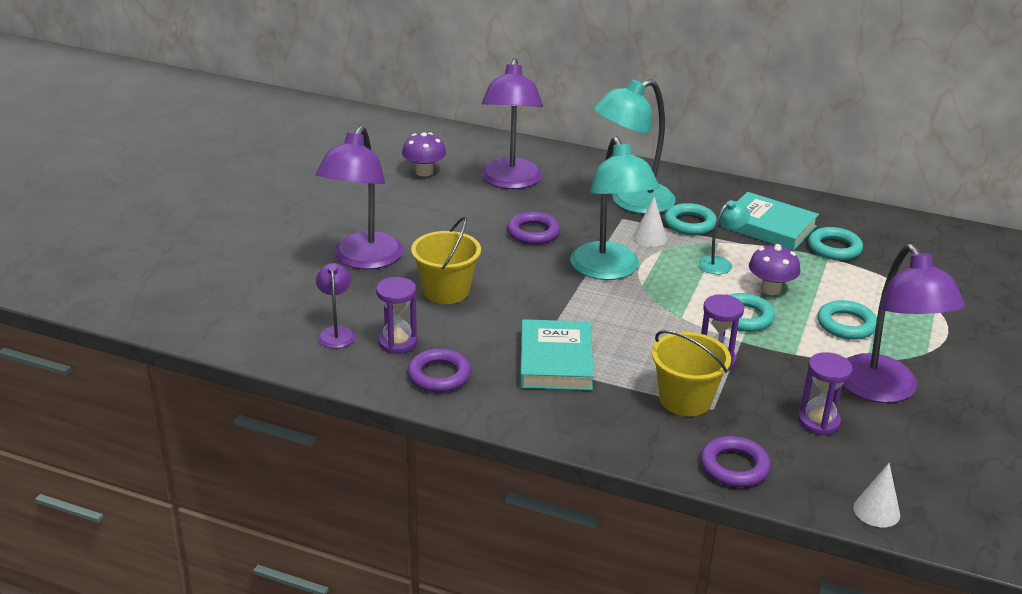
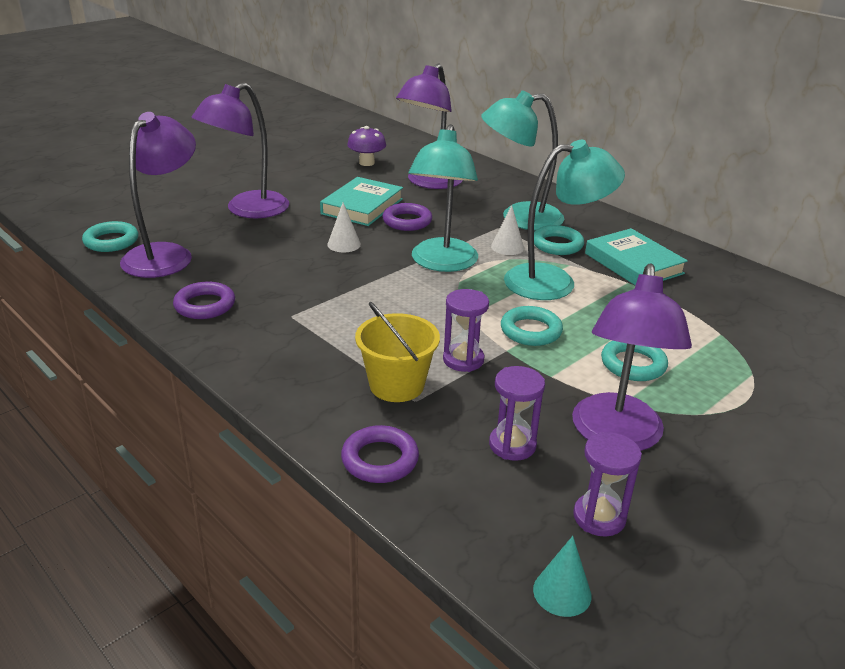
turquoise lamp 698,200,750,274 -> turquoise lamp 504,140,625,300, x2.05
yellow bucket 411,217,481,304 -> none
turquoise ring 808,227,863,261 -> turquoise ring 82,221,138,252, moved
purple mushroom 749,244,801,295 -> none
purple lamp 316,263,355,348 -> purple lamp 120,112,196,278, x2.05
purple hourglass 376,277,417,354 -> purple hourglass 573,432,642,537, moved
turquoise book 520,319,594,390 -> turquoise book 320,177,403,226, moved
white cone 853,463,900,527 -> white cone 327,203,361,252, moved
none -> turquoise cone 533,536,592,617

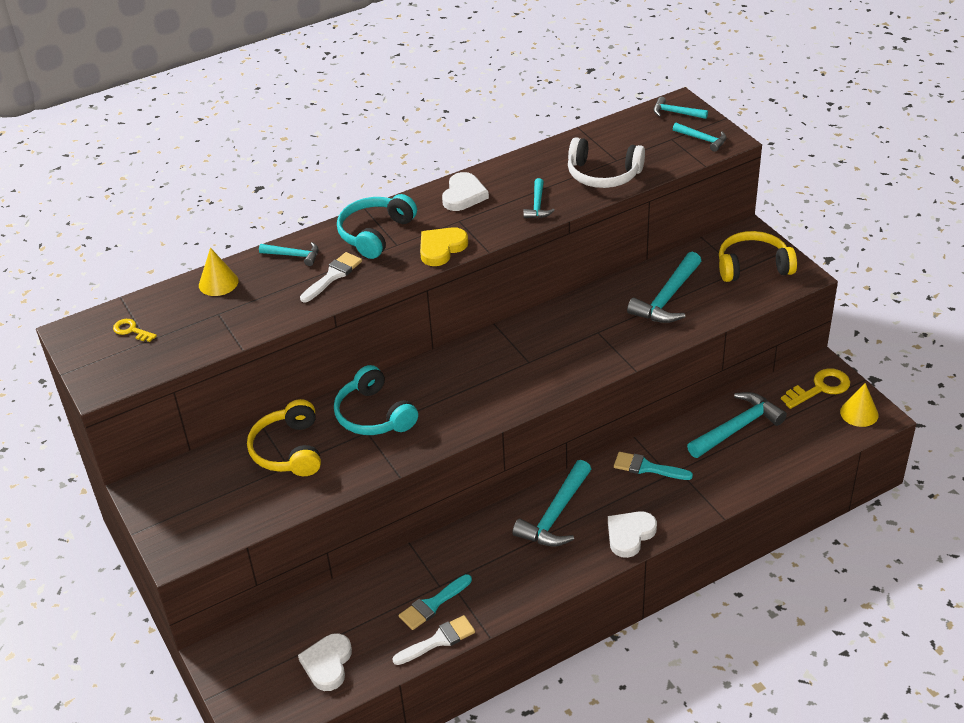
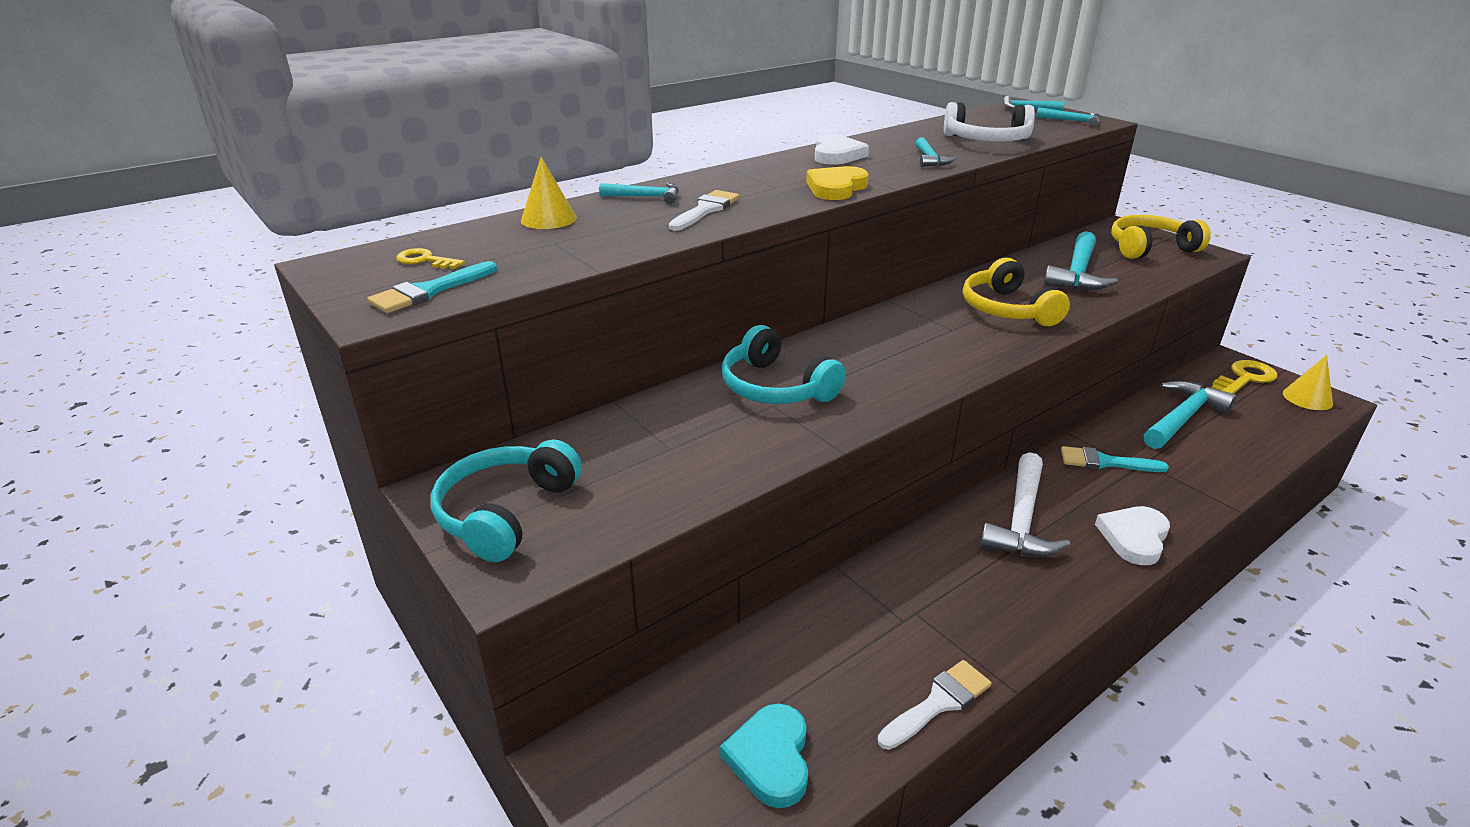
turquoise headphones 337,194,417,259 -> turquoise headphones 431,439,582,562, moved
yellow headphones 247,399,321,476 -> yellow headphones 963,258,1070,326, moved
turquoise hammer 512,460,591,546 -> white hammer 980,452,1070,557
turquoise brush 399,574,472,630 -> turquoise brush 367,261,497,313, moved
white heart 298,633,352,691 -> turquoise heart 720,703,808,808

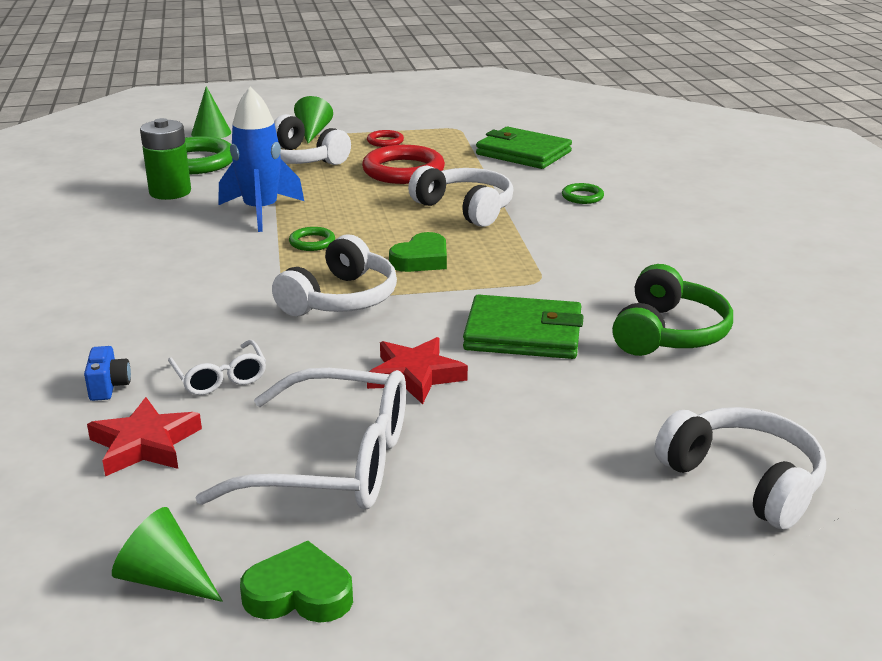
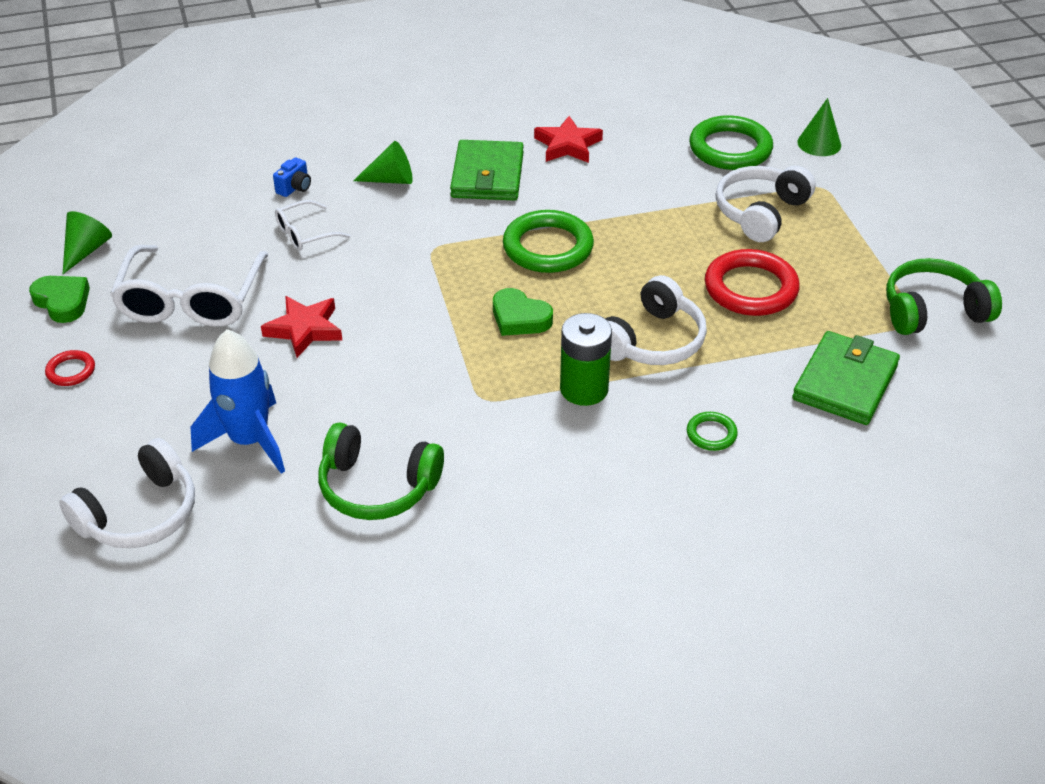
blue rocket 218,87,304,232 -> blue rocket 191,329,285,474, moved
green cone 294,96,333,144 -> green cone 353,141,413,184, moved
green battery 140,118,191,200 -> green battery 560,313,612,406, moved
red ring 367,130,404,147 -> red ring 45,350,95,386, moved
green ring 289,227,335,251 -> green ring 503,210,594,273, x2.07
white headphones 272,234,397,316 -> none
green wallet 463,294,584,359 -> green wallet 450,140,524,200, moved
blue camera 84,346,131,401 -> blue camera 273,157,311,197, 45 degrees counterclockwise
red star 87,397,202,476 -> red star 534,116,603,163, moved
green heart 240,541,353,623 -> green heart 29,276,90,323, 45 degrees counterclockwise
none -> green headphones 886,258,1002,335

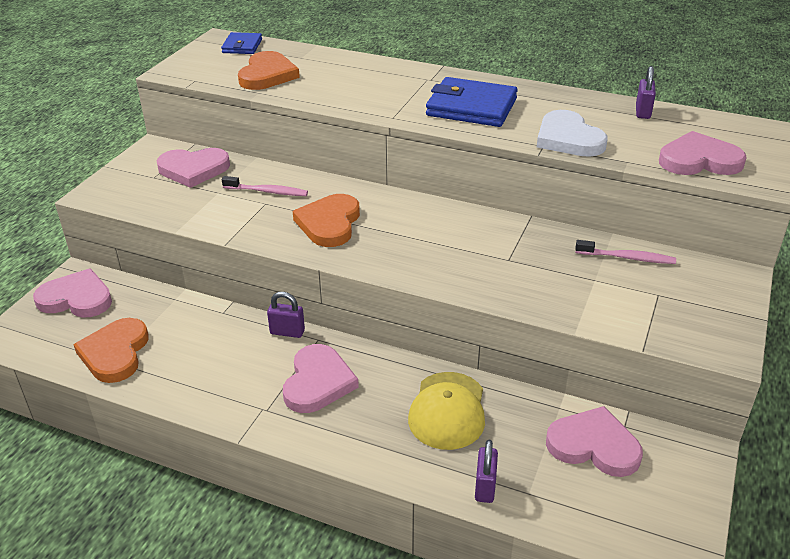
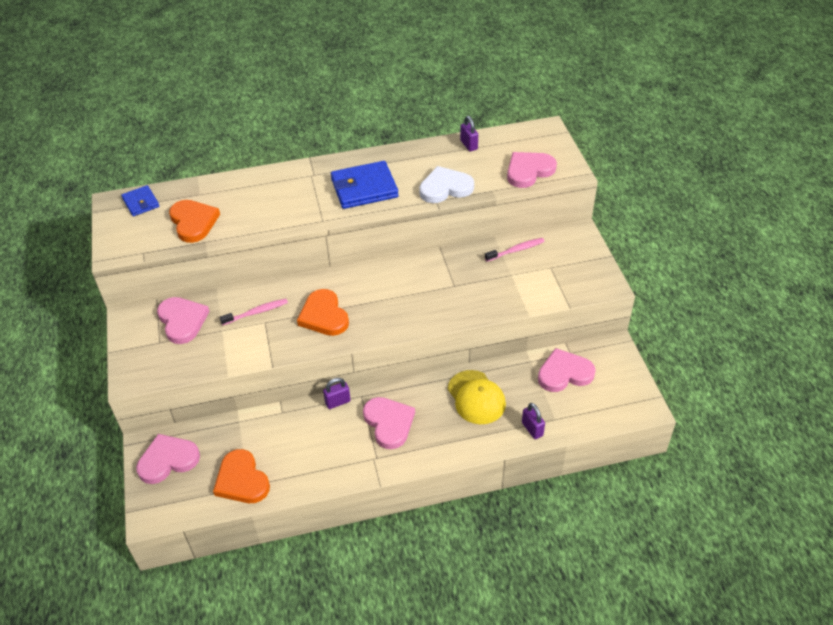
white heart 537,110,608,157 -> white heart 419,166,474,203, 135 degrees clockwise
pink heart 157,148,230,188 -> pink heart 157,297,210,344, 75 degrees counterclockwise

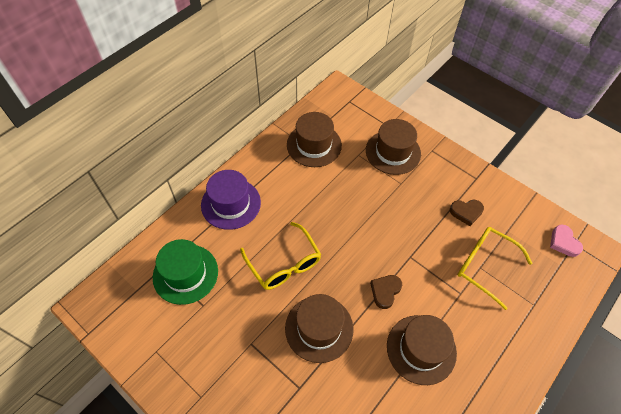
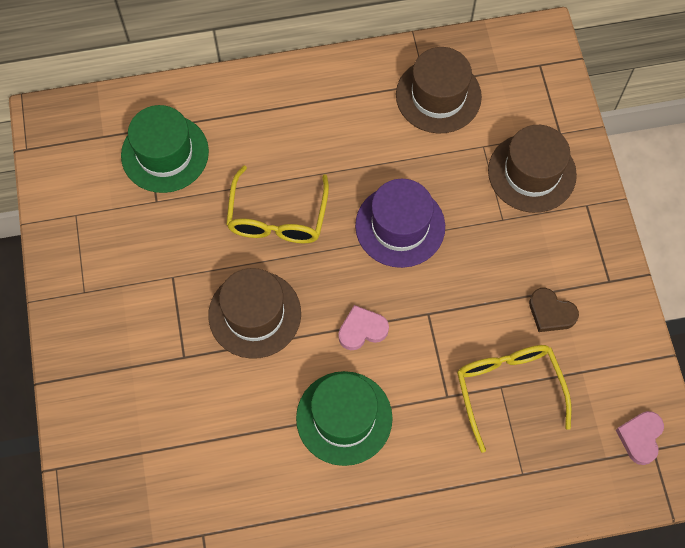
purple hat 201,170,261,230 -> purple hat 355,179,445,268, moved
brown heart 370,275,402,309 -> pink heart 338,305,389,350
brown hat 387,315,457,385 -> green hat 296,371,393,466

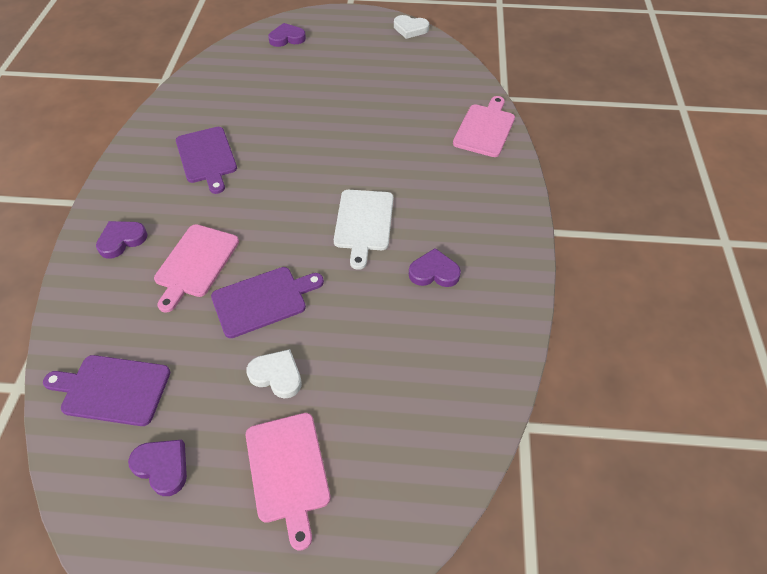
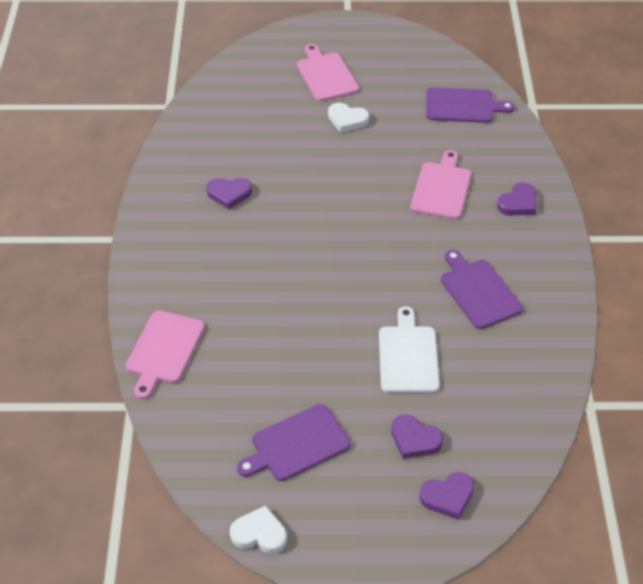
white cutting board 334,190,393,270 -> white cutting board 379,306,440,393, moved
purple cutting board 211,267,324,338 -> purple cutting board 237,404,351,481, moved
purple heart 128,440,187,496 -> purple heart 391,414,443,459, moved

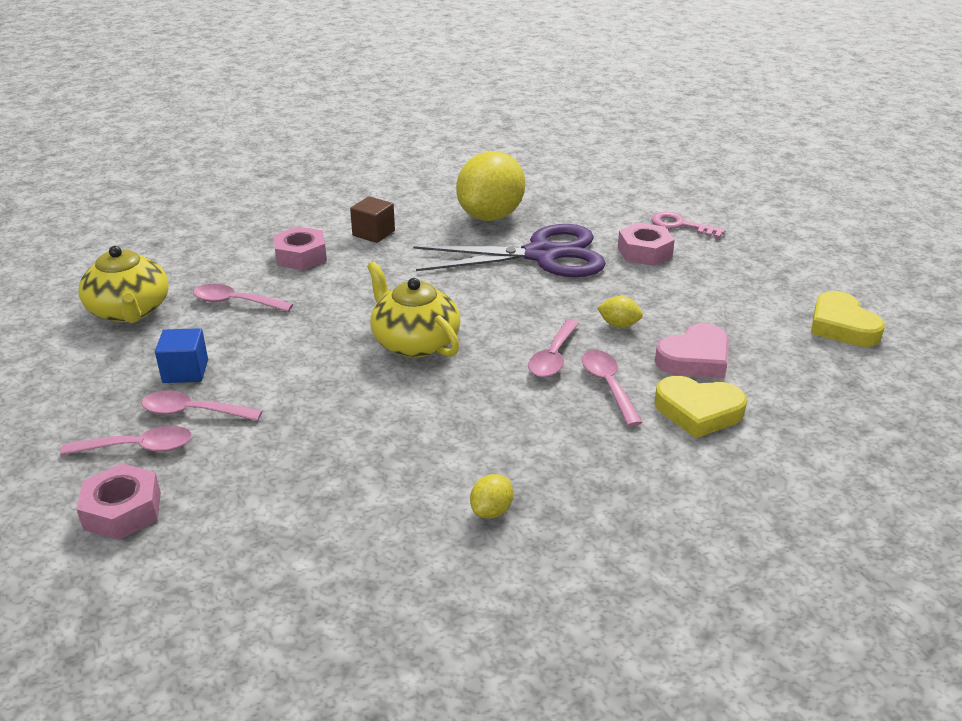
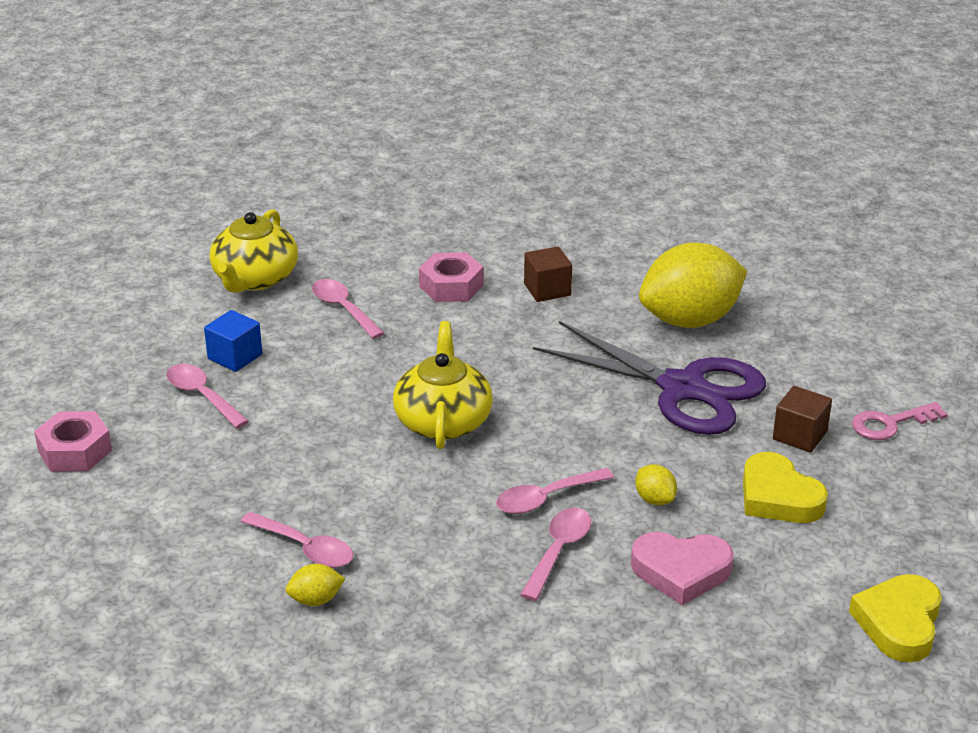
pink key 651,212,726,238 -> pink key 852,402,948,440, 90 degrees counterclockwise
pink nut 617,222,675,266 -> brown cube 773,386,832,452
yellow heart 654,376,747,438 -> yellow heart 743,452,828,523, moved
pink spoon 60,426,192,455 -> pink spoon 241,512,353,568, moved

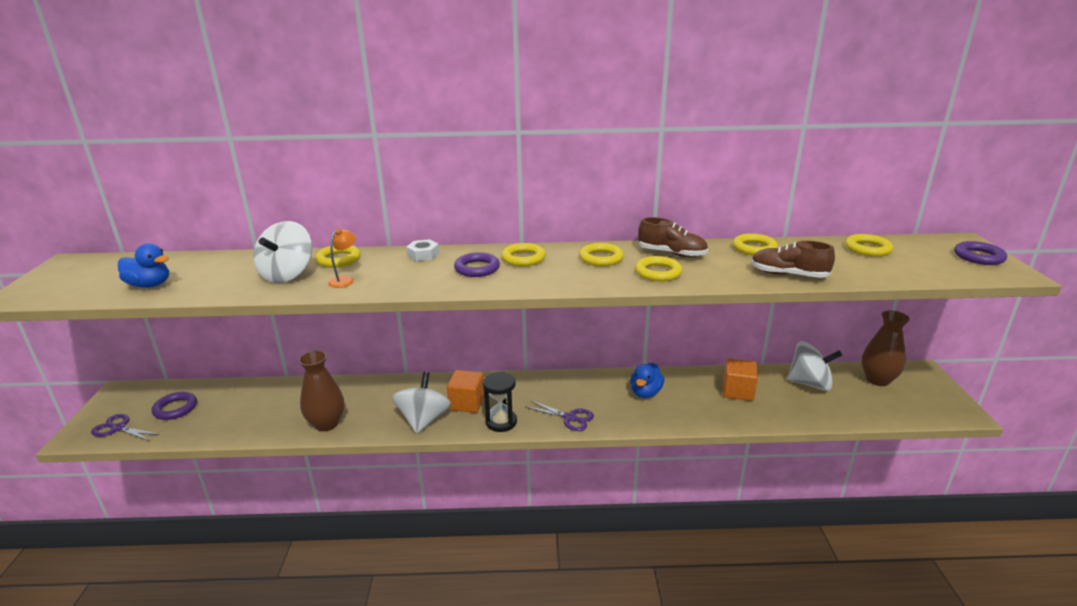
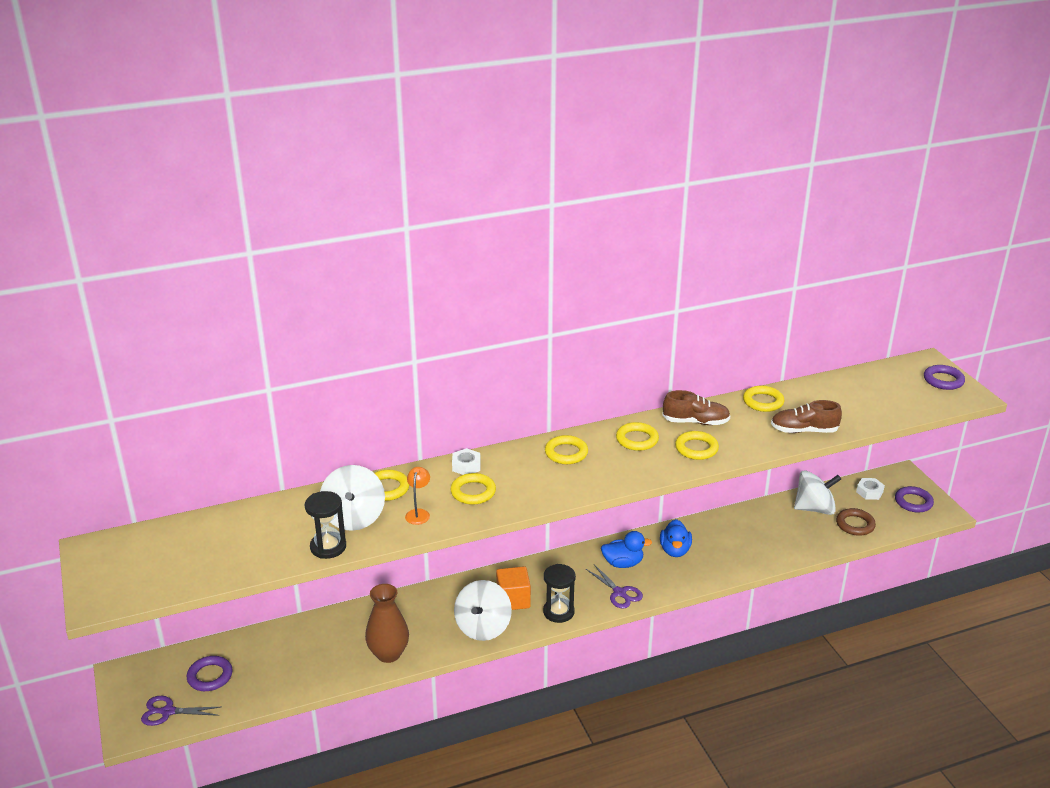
yellow ring 845,234,893,257 -> yellow ring 451,473,496,505, moved
blue duck 118,243,169,288 -> blue duck 601,531,652,568, moved
purple ring 454,252,500,277 -> purple ring 895,486,934,513, moved
brown vase 861,311,910,386 -> white nut 856,478,885,500
orange cube 723,358,758,401 -> none
white spinning top 392,372,451,434 -> white spinning top 454,580,512,641, 150 degrees counterclockwise
purple scissors 526,400,594,431 -> purple scissors 586,565,643,609, 45 degrees clockwise
none -> black hourglass 305,491,346,559
none -> brown ring 836,508,876,536

